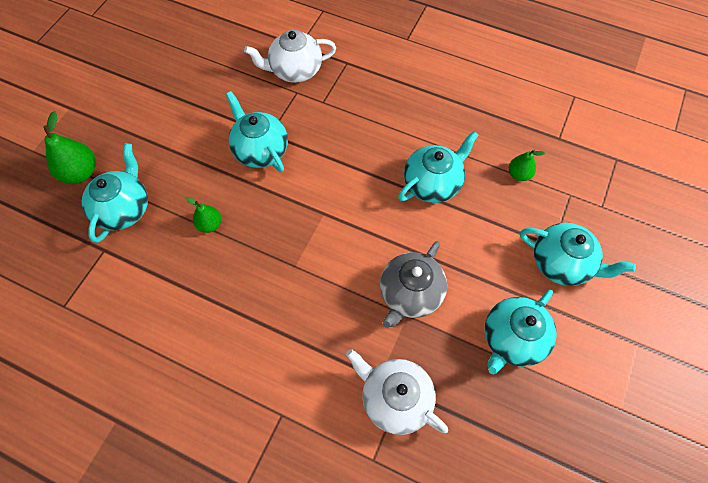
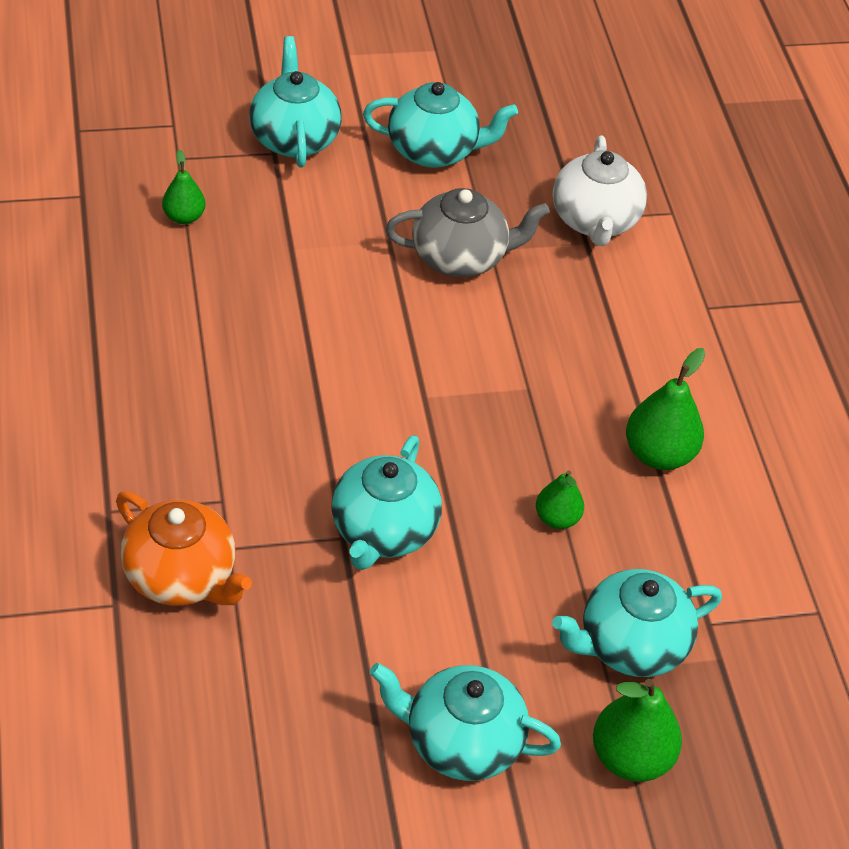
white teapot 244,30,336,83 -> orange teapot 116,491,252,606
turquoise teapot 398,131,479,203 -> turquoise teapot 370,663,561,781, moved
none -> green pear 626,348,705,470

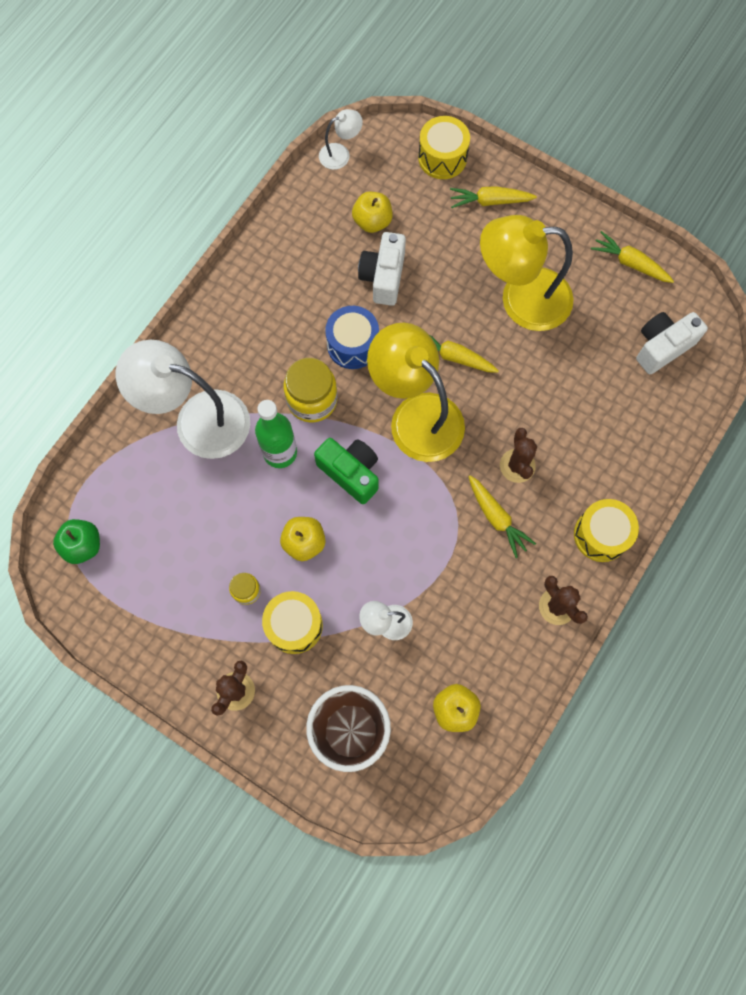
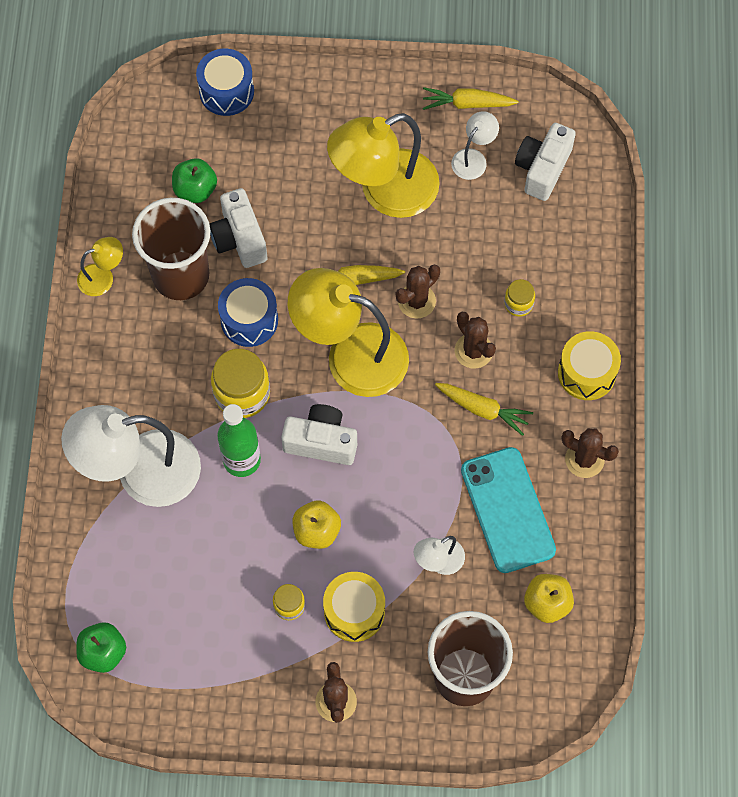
white lamp 319,109,363,170 -> white lamp 451,111,499,180, moved
yellow drum 418,116,470,179 -> blue drum 196,49,254,116
yellow carrot 450,186,537,208 -> none
yellow apple 352,192,393,233 -> green apple 172,158,217,203
green camera 314,438,379,504 -> white camera 281,404,357,465
none -> brown cup 132,198,210,300
none -> yellow lamp 77,237,123,296
none -> brown cactus 396,265,440,319
none -> yellow jar 504,279,535,317
none -> turquoise phone 461,447,556,573

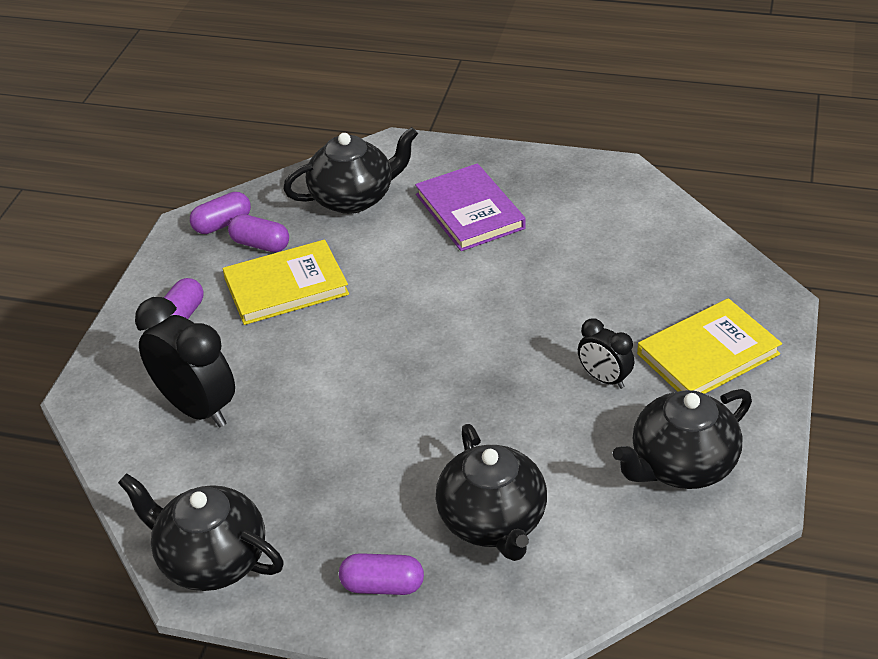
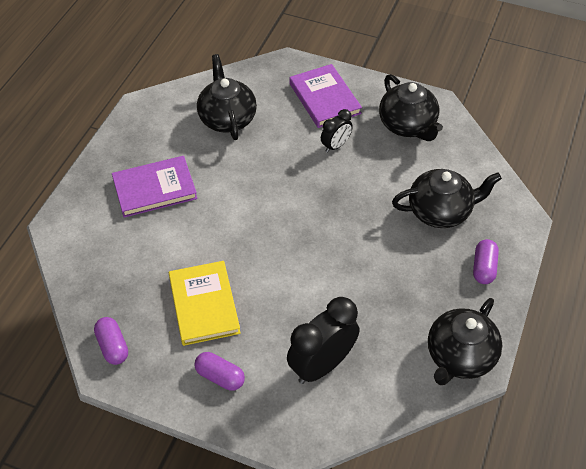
black teapot 283,127,418,214 -> black teapot 197,54,257,140, moved
purple capsule 228,214,289,253 -> none
yellow book 637,298,782,394 -> purple book 289,64,362,128

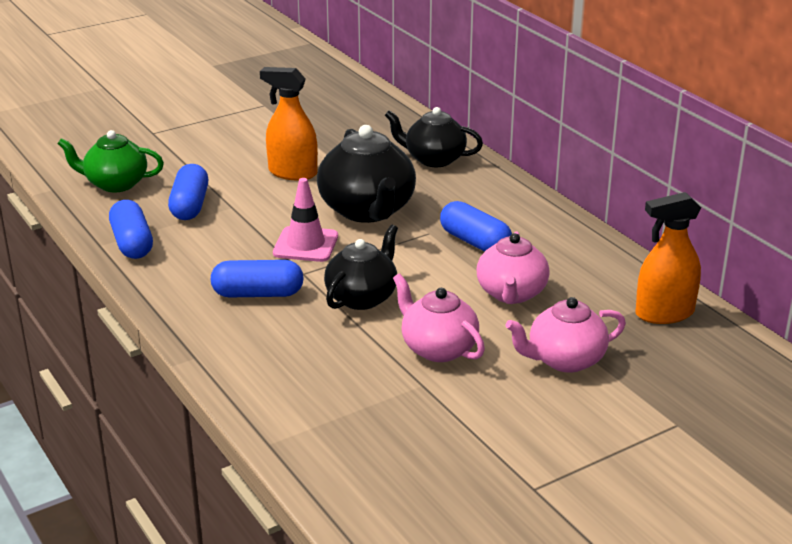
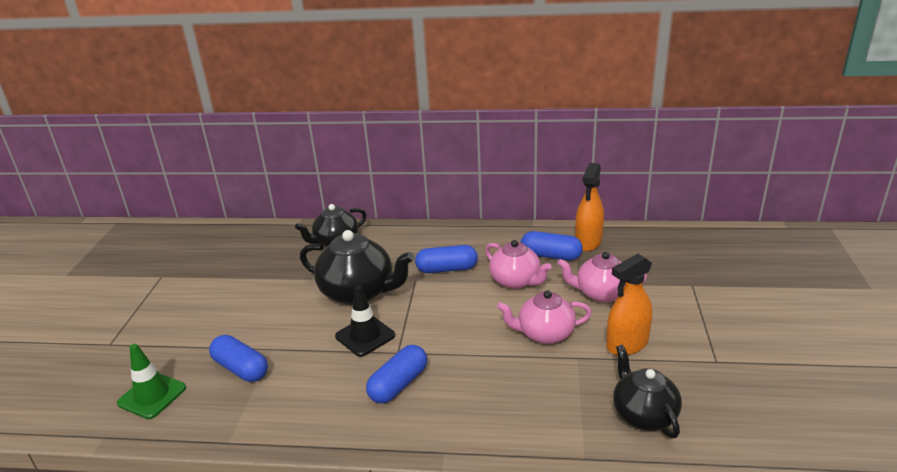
orange spray bottle 260,67,318,181 -> orange spray bottle 606,254,652,355, moved
green teapot 58,130,164,192 -> green traffic cone 117,344,186,419
pink traffic cone 273,178,338,262 -> black traffic cone 335,286,395,357
blue capsule 109,200,153,259 -> blue capsule 521,231,582,260, moved
black teapot 324,225,398,310 -> black teapot 613,345,682,438, moved
pink teapot 505,297,626,373 -> pink teapot 557,252,647,303, 75 degrees clockwise

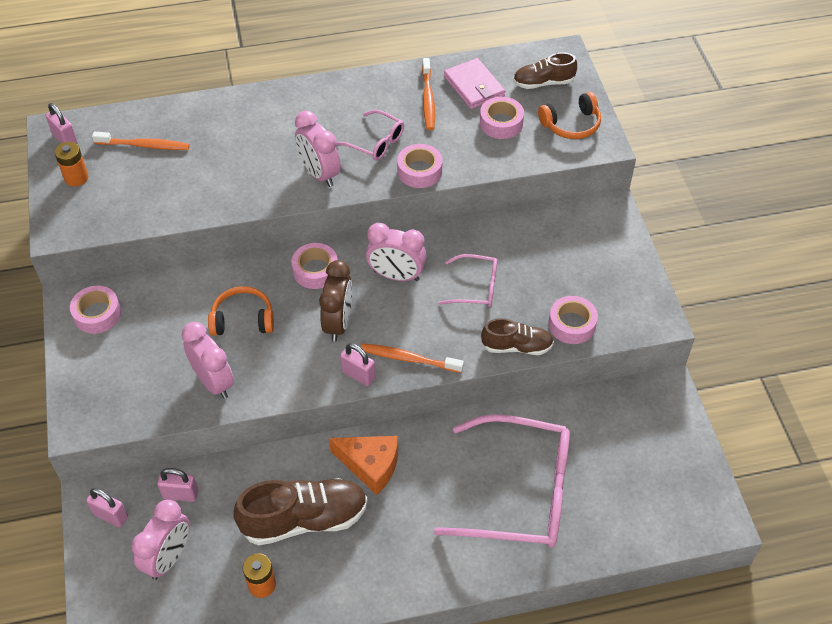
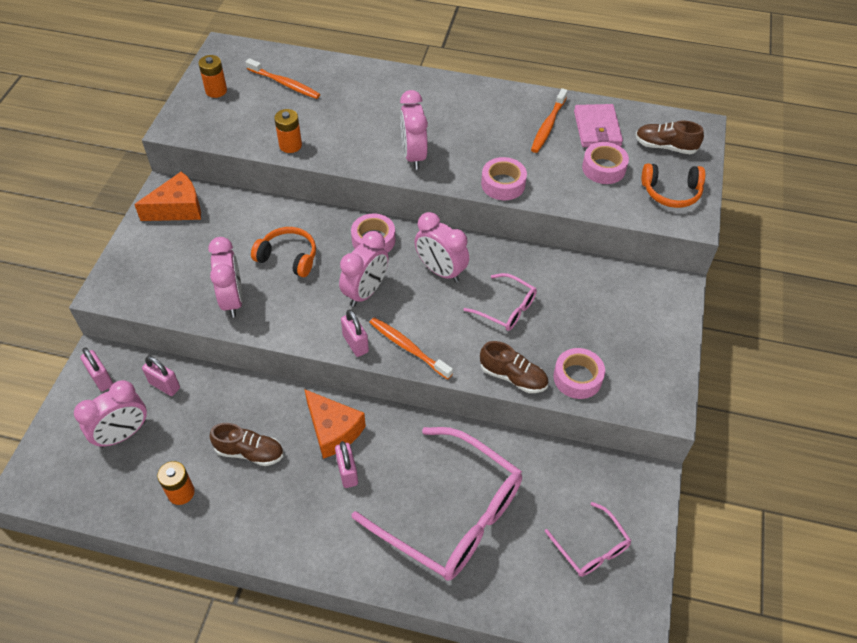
pink padlock 46,103,78,144 -> pink padlock 335,441,358,488, moved
pink glasses 336,110,404,160 -> pink glasses 545,502,631,577, moved
brown clock 319,260,352,342 -> pink clock 339,231,388,307
pink tape 70,286,121,334 -> orange cheese 134,171,201,221
brown shoe 233,478,368,545 -> brown shoe 210,423,284,466, x0.58
none -> orange battery 274,109,302,153

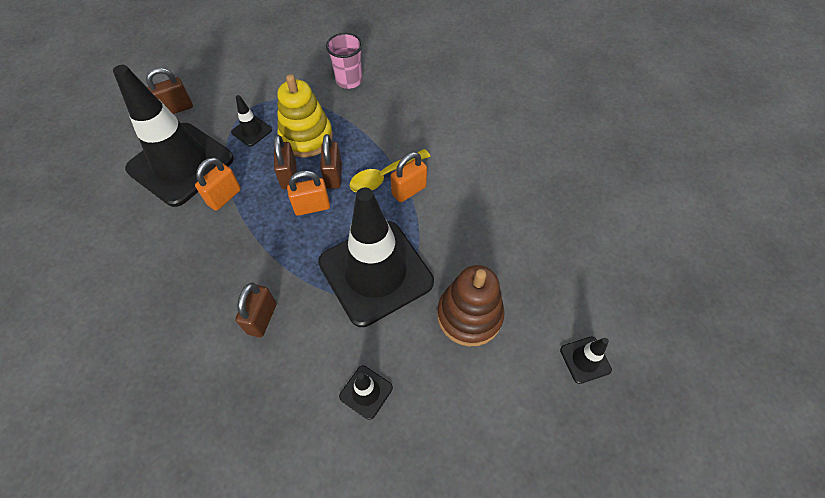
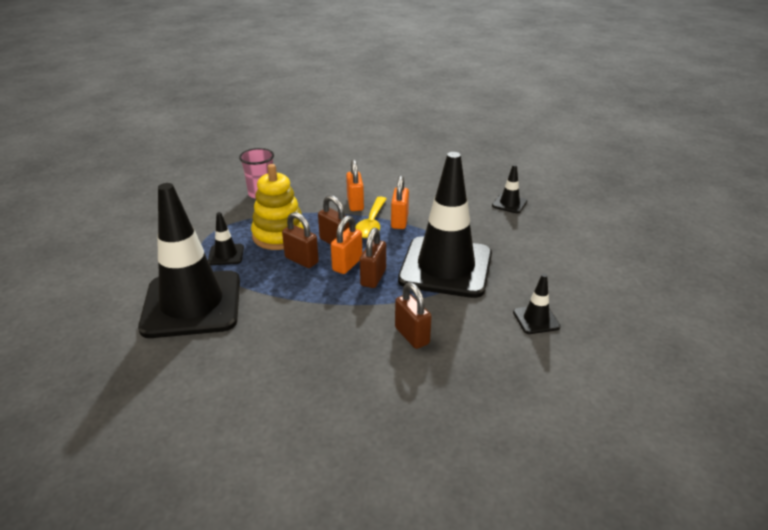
brown padlock 146,68,193,114 -> brown padlock 360,228,386,288, moved
orange padlock 195,157,241,211 -> orange padlock 346,159,364,211, moved
brown stacking toy 437,265,505,346 -> none
black traffic cone 560,337,612,384 -> black traffic cone 492,164,527,213, moved

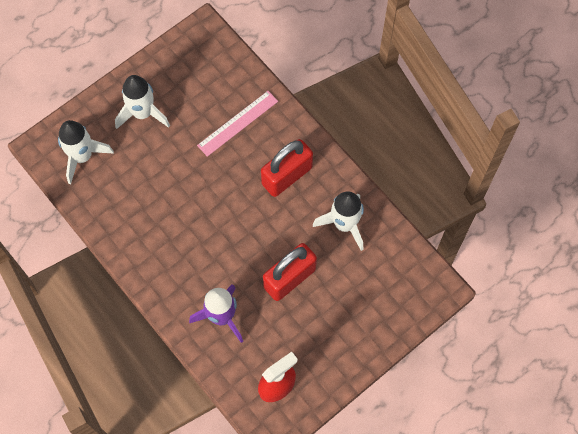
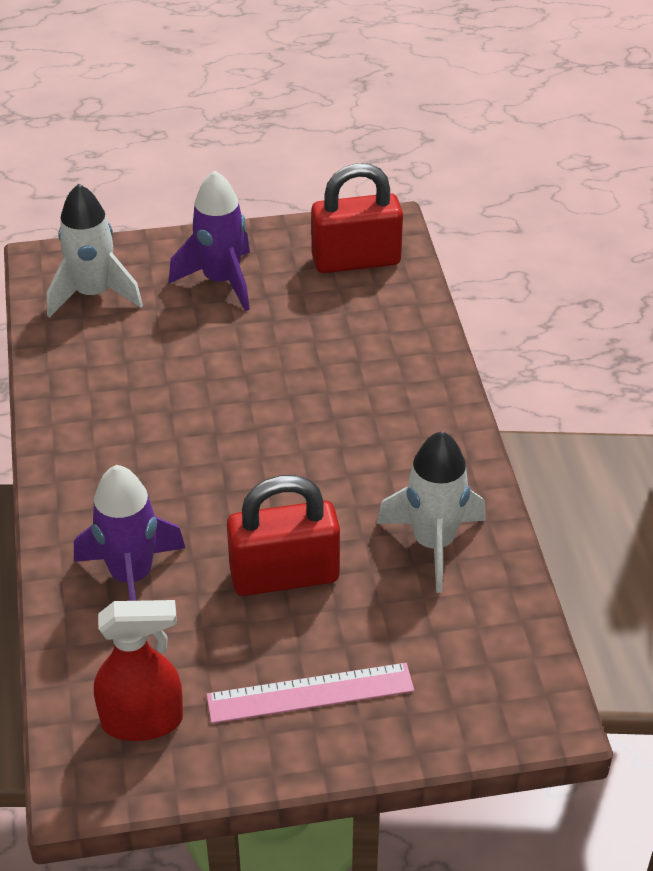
white rocket 115,75,170,129 -> purple rocket 169,170,250,311
pink ruler 197,91,278,157 -> pink ruler 206,663,414,724, moved
red padlock 261,139,313,197 -> red padlock 311,163,403,273, moved

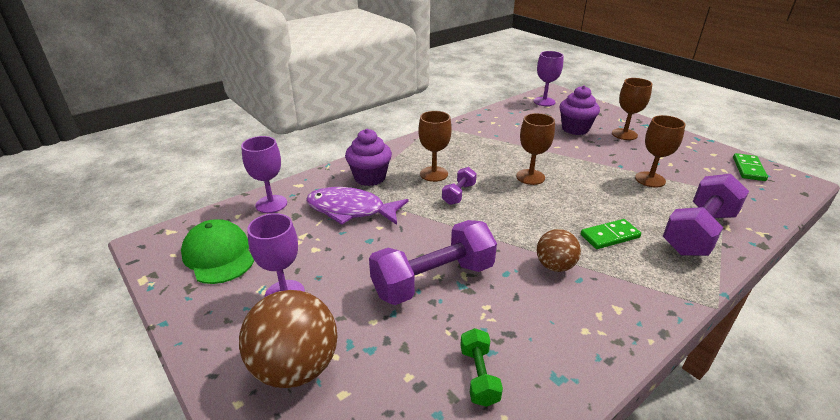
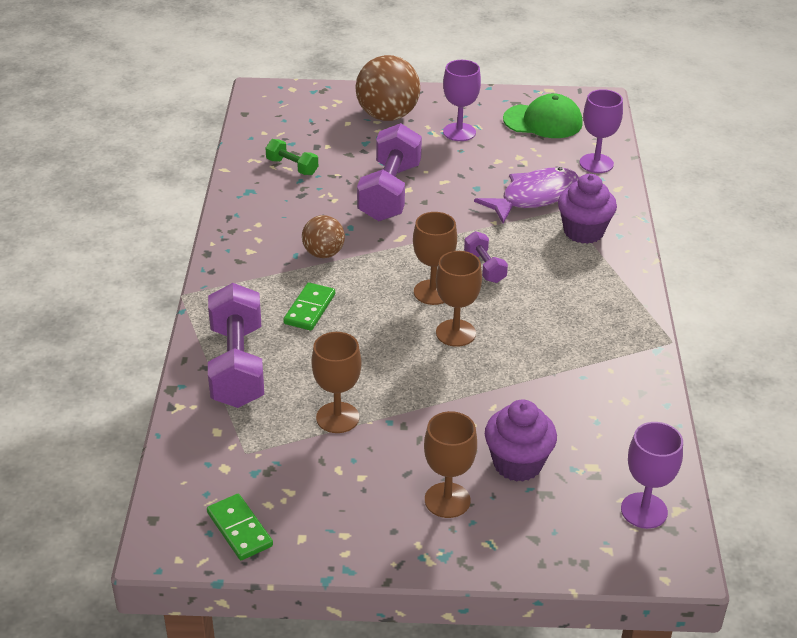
brown goblet 418,111,452,182 -> brown goblet 413,212,457,305, moved

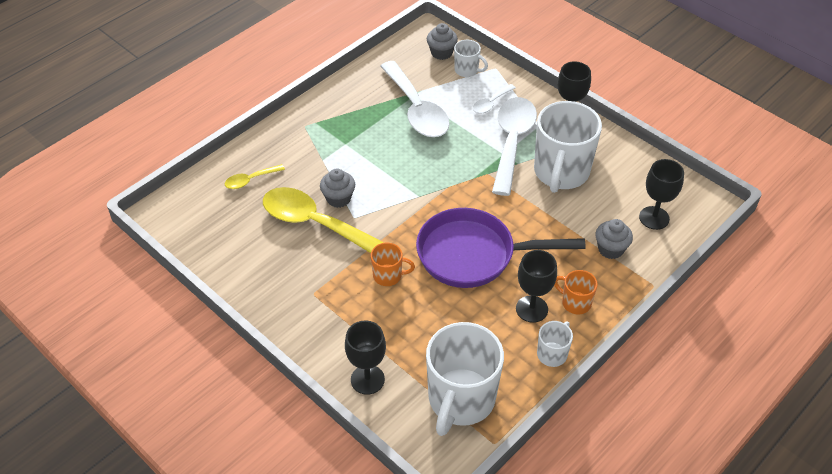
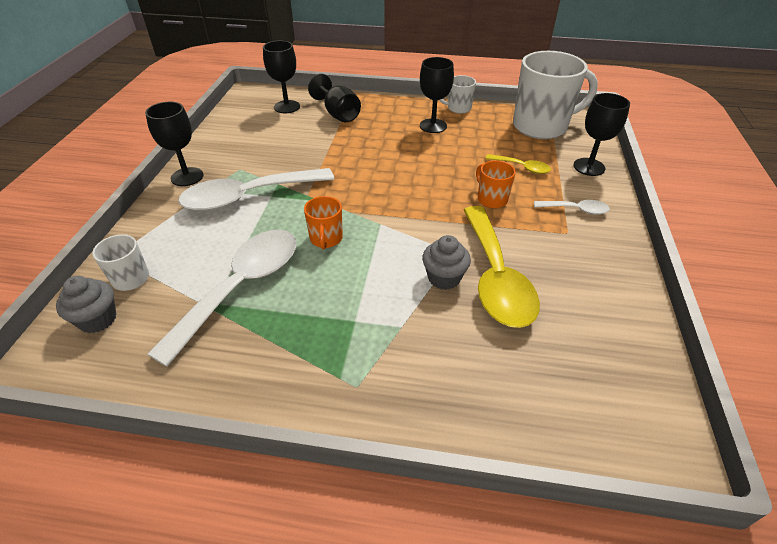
white spoon 473,84,516,114 -> white spoon 534,200,610,215, moved
white mug 534,101,602,193 -> none
yellow spoon 225,164,285,189 -> yellow spoon 485,154,551,174, moved
purple pan 416,208,585,288 -> none
grey cupcake 595,219,633,259 -> black goblet 308,74,361,122
orange mug 554,270,598,315 -> orange mug 304,196,343,249, moved

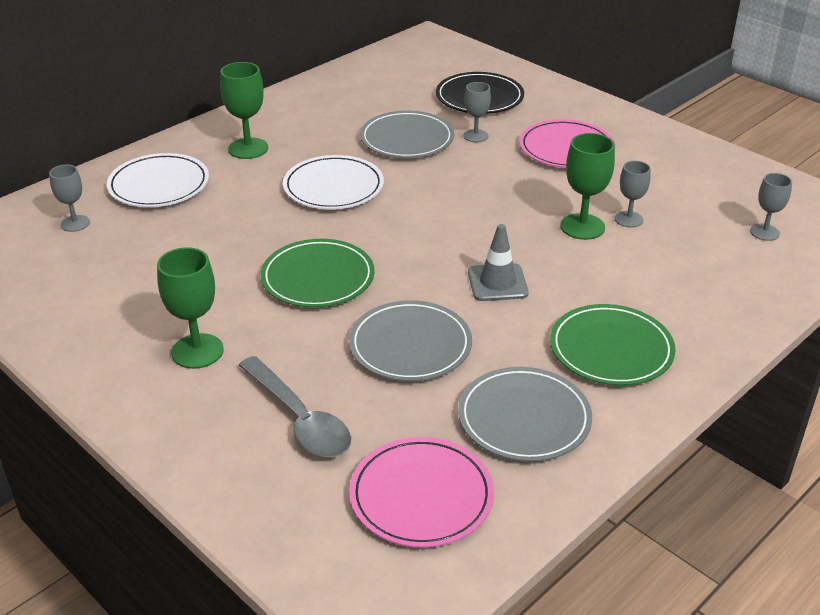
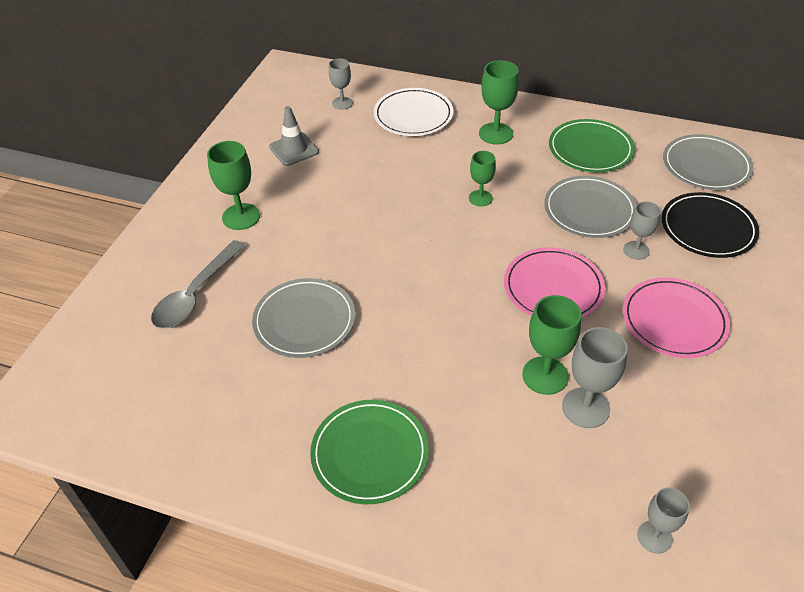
white plate 283,155,384,210 -> green goblet 469,151,496,207
grey goblet 615,161,651,228 -> grey goblet 562,327,628,428, x1.56
grey traffic cone 468,224,529,301 -> grey traffic cone 269,106,319,166, moved
green plate 260,239,375,308 -> green plate 549,119,635,172, moved
grey plate 458,367,592,462 -> grey plate 663,134,753,190, moved
pink plate 349,437,494,548 -> pink plate 504,247,605,318, moved

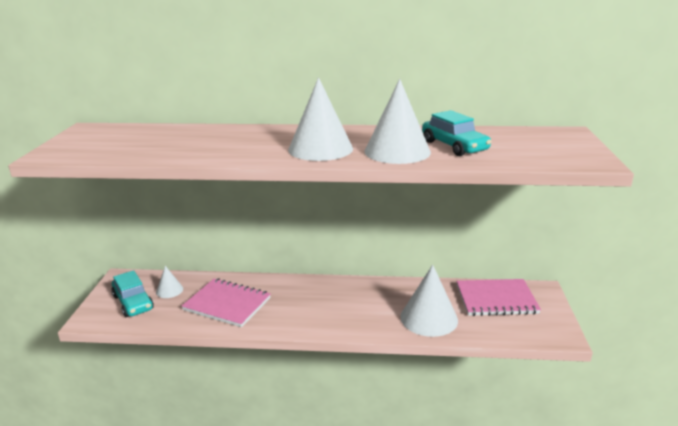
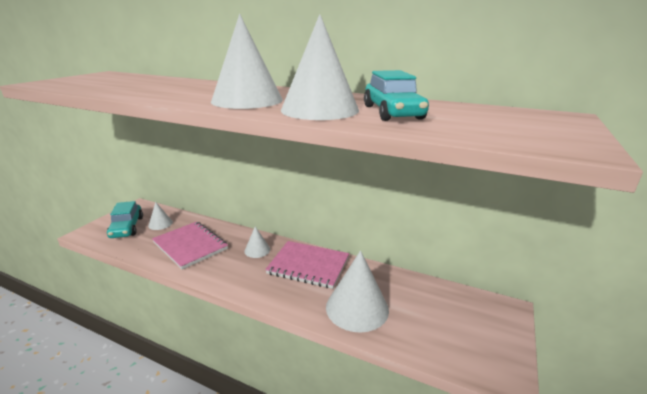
pink notebook 456,279,541,316 -> pink notebook 265,241,349,289, moved
none -> white cone 244,226,270,258

